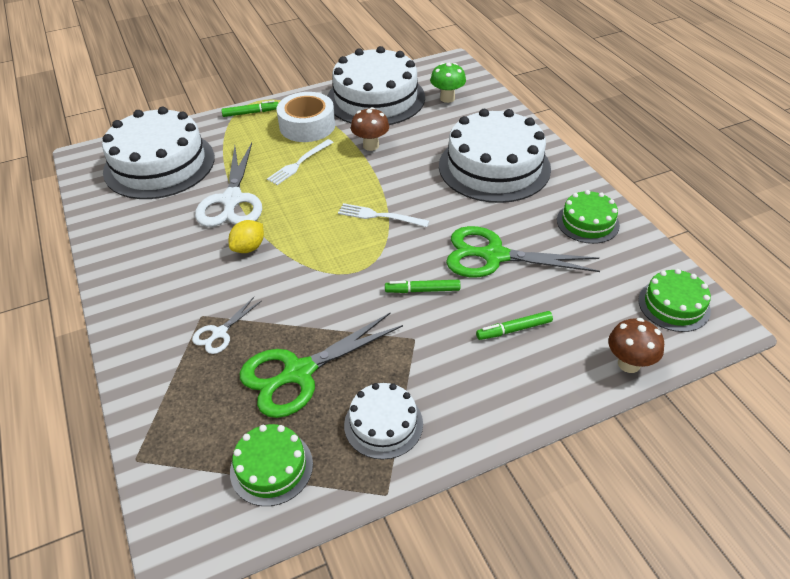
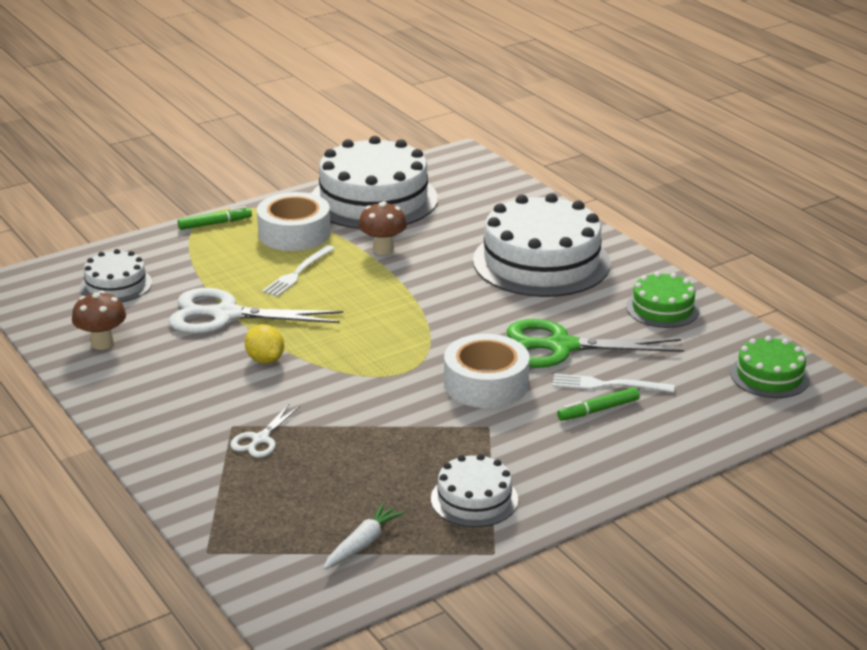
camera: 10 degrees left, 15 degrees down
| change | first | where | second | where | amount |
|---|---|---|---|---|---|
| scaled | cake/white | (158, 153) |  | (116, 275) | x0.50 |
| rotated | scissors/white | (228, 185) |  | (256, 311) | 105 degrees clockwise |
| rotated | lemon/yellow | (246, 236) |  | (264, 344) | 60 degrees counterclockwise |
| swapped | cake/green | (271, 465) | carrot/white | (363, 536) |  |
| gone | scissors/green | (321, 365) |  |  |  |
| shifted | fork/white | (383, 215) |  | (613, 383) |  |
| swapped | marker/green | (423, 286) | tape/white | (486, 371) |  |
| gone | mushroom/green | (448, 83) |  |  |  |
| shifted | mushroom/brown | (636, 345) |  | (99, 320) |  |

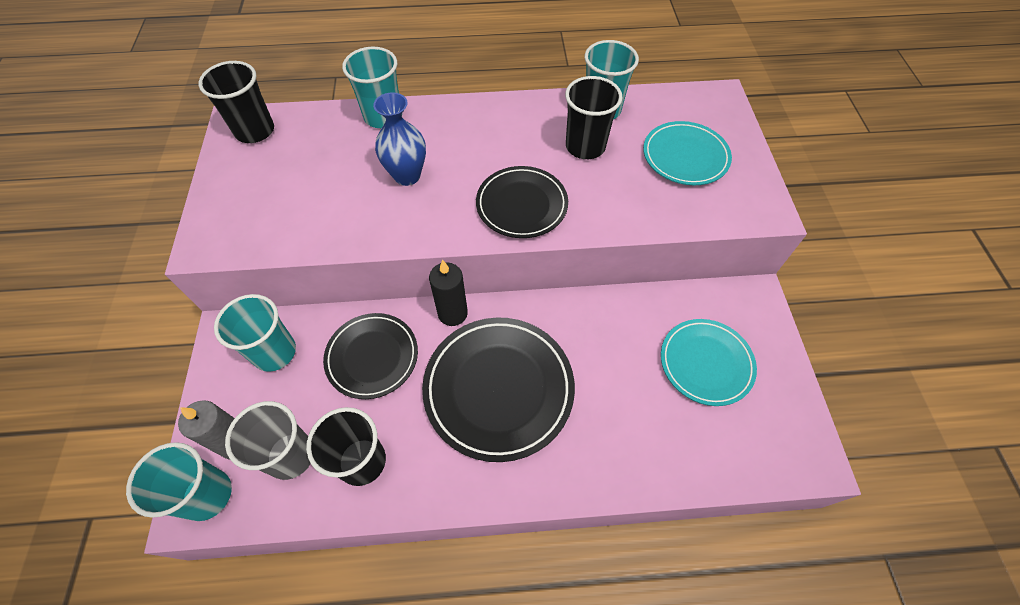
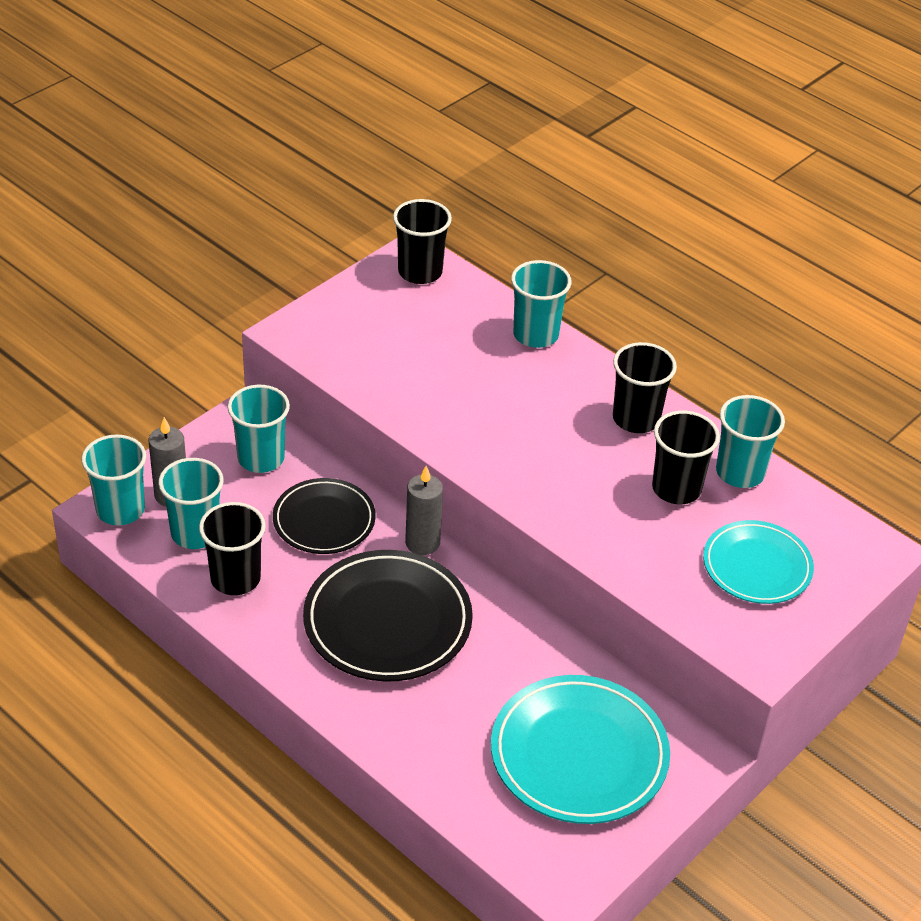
camera: 45 degrees right, 15 degrees down
| change | first | where | second | where | amount |
|---|---|---|---|---|---|
| repainted | cup/grey | (268, 440) | cup/turquoise | (191, 503) |  |
| gone | vase/blue | (399, 139) |  |  |  |
| repainted | candle/black | (448, 293) | candle/grey | (424, 510) |  |
| gone | plate/black | (522, 202) |  |  |  |
| scaled | plate/turquoise | (709, 362) |  | (580, 749) | x1.56 |
| new |  |  | cup/black | (645, 387) |  |

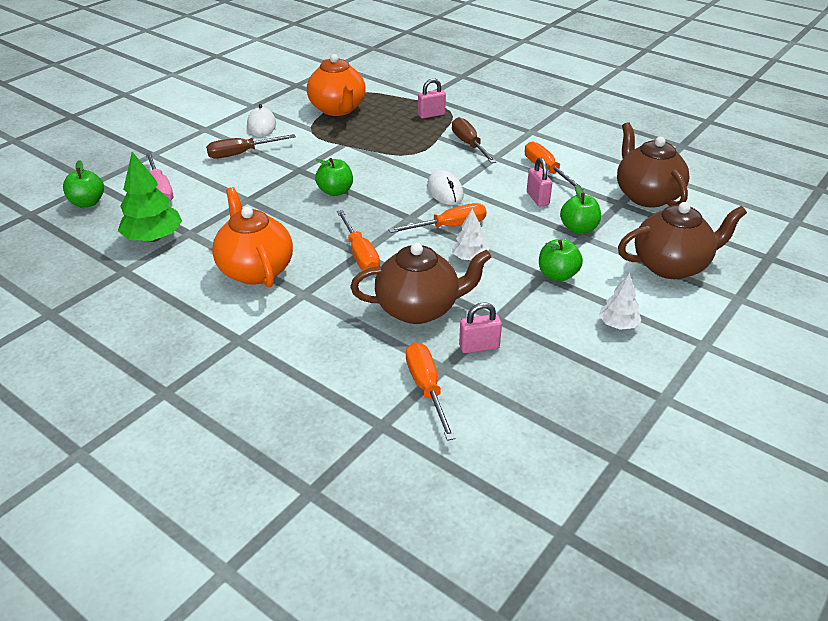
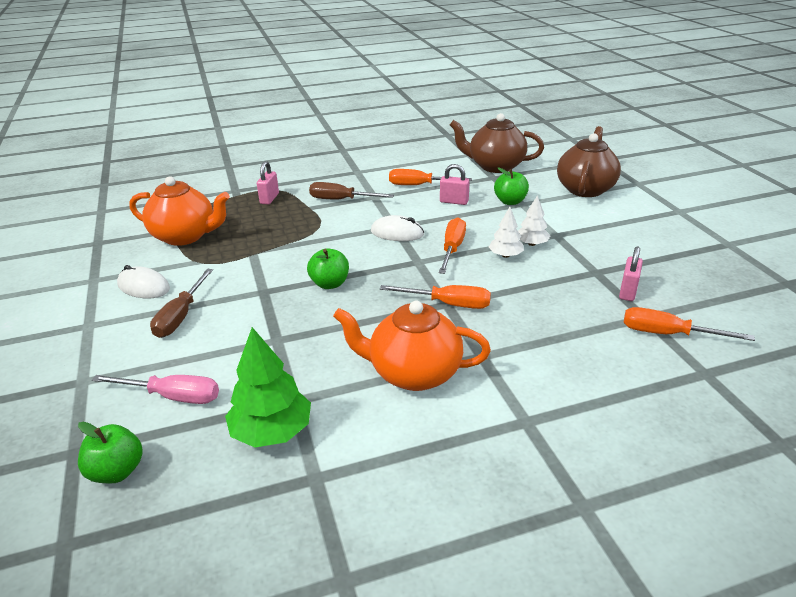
camera: 55 degrees left, 5 degrees down
| change | first | where | second | where | amount |
|---|---|---|---|---|---|
| gone | teapot/brown | (420, 283) |  |  |  |
| gone | apple/green | (561, 260) |  |  |  |
| shifted | tree/white | (620, 301) |  | (534, 220) |  |

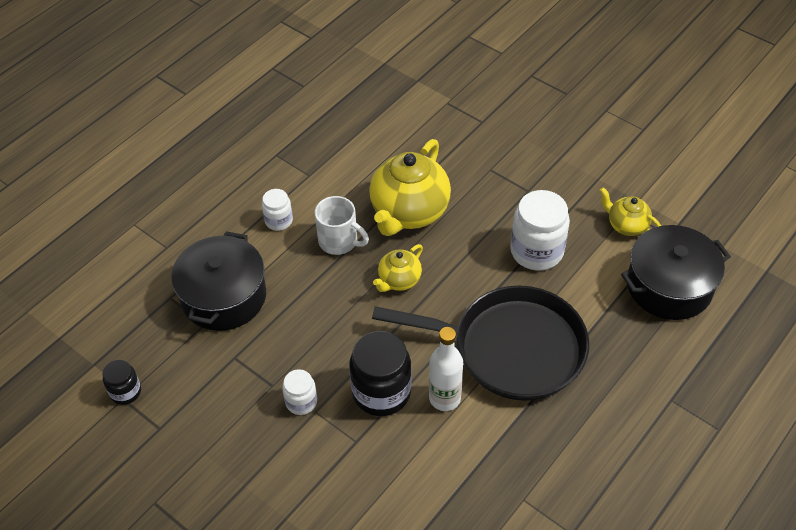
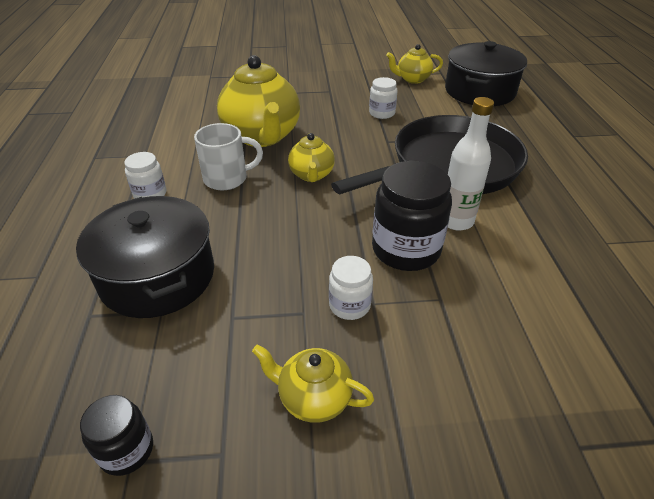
camera: 45 degrees left, 10 degrees down
| change | first | where | second | where | amount |
|---|---|---|---|---|---|
| scaled | jar/white | (540, 230) |  | (383, 98) | x0.54 |
| new |  |  | teapot/yellow | (313, 383) |  |

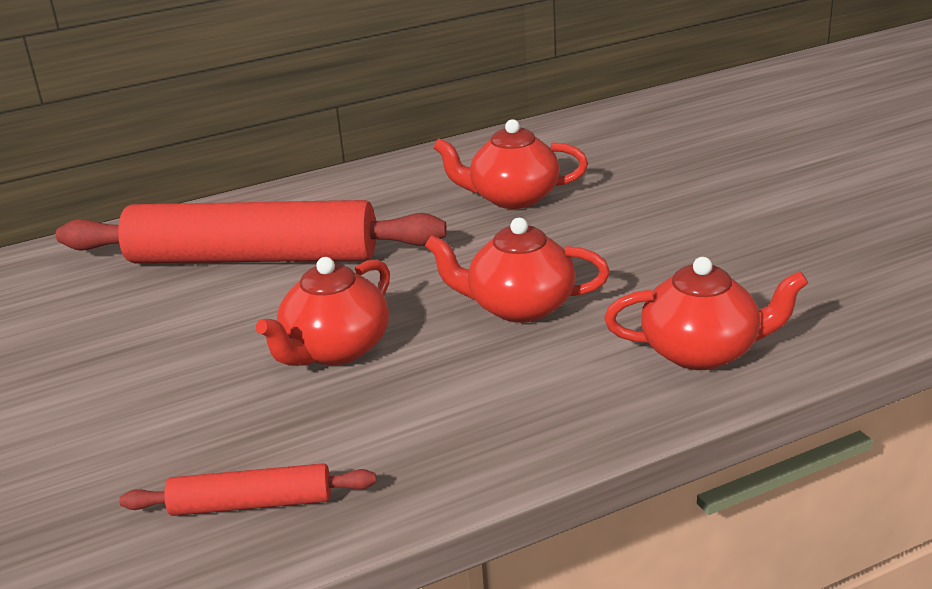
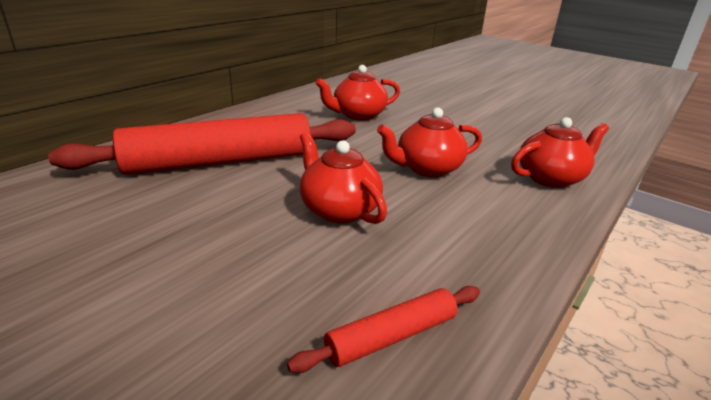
camera: 30 degrees left, 0 degrees up
| change | first | where | second | where | amount |
|---|---|---|---|---|---|
| rotated | teapot/red | (323, 311) |  | (343, 178) | 135 degrees clockwise |

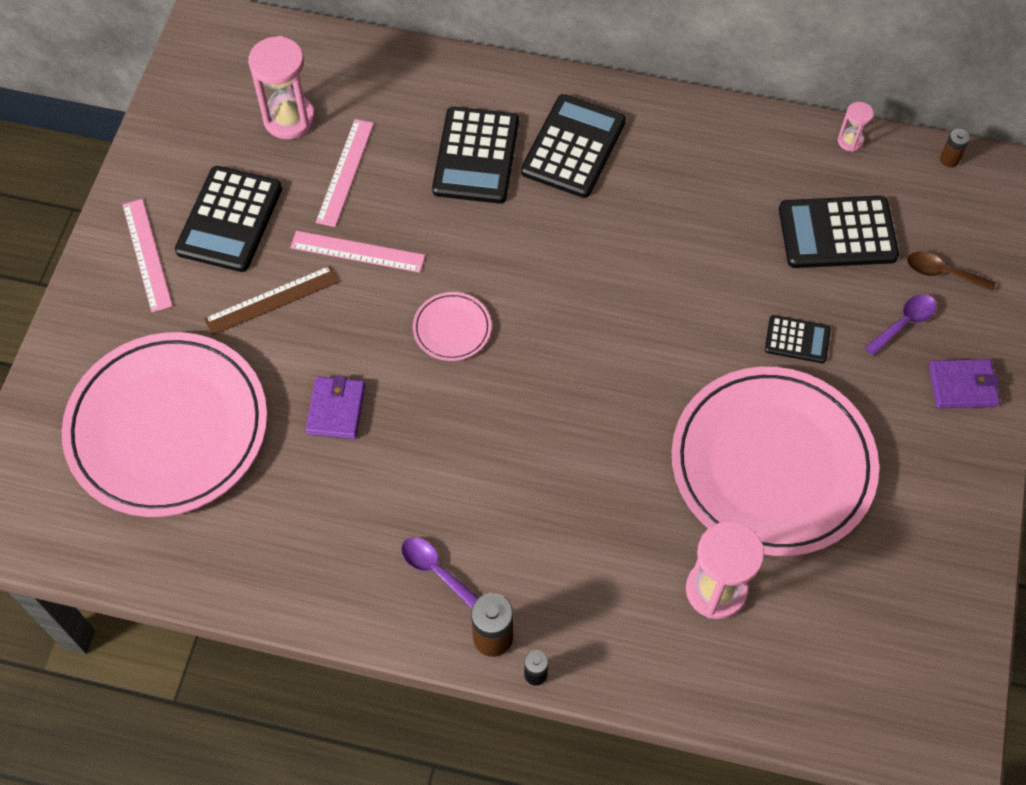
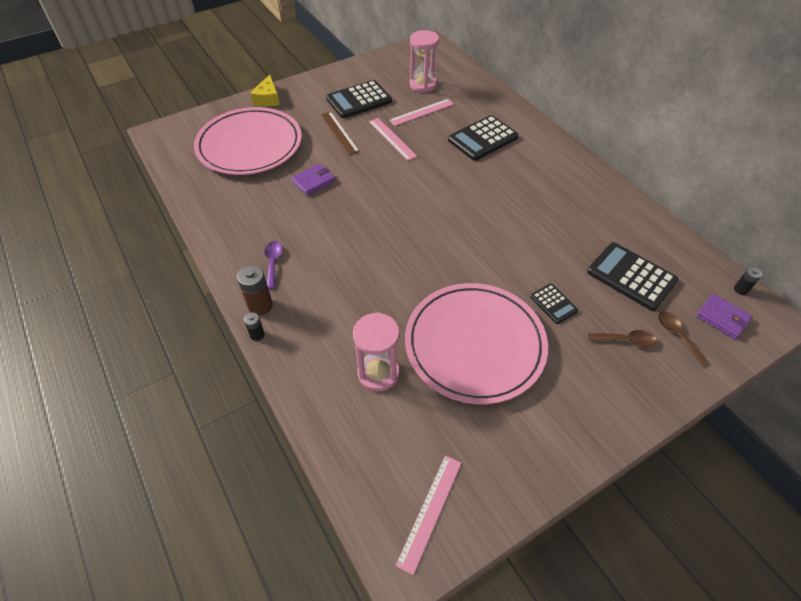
camera: 45 degrees right, 10 degrees down
| change | first | where | second | where | amount |
|---|---|---|---|---|---|
| shifted | ruler/pink | (147, 255) |  | (428, 515) |  |
| rotated | ruler/brown | (271, 300) |  | (340, 133) | 45 degrees clockwise |
| gone | plate/pink | (452, 326) |  |  |  |
| gone | calculator/black | (573, 146) |  |  |  |
| gone | hourglass/pink | (856, 127) |  |  |  |
| repainted | spoon/purple | (900, 325) | spoon/brown | (622, 338) |  |
| shifted | wallet/purple | (964, 383) |  | (724, 316) |  |
| repainted | battery/brown | (955, 148) | battery/black | (748, 281) |  |
| new |  |  | cheese/yellow | (265, 90) |  |

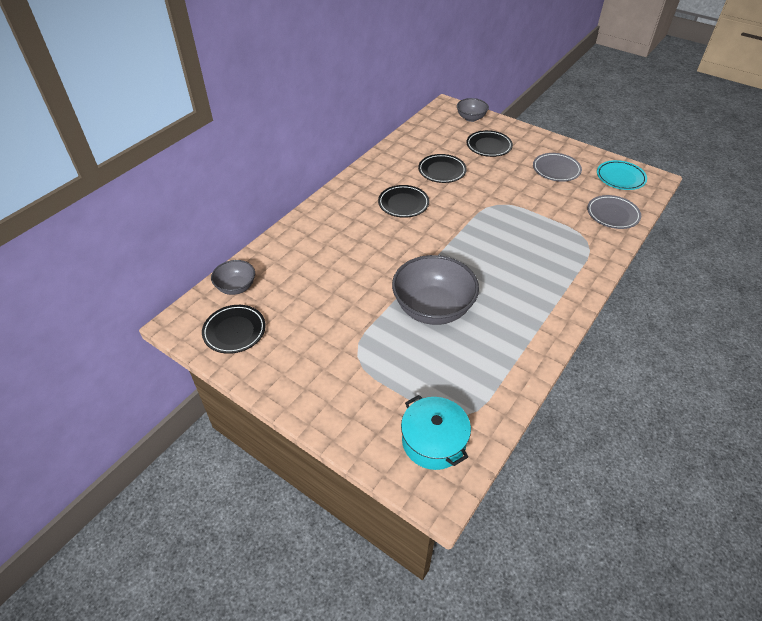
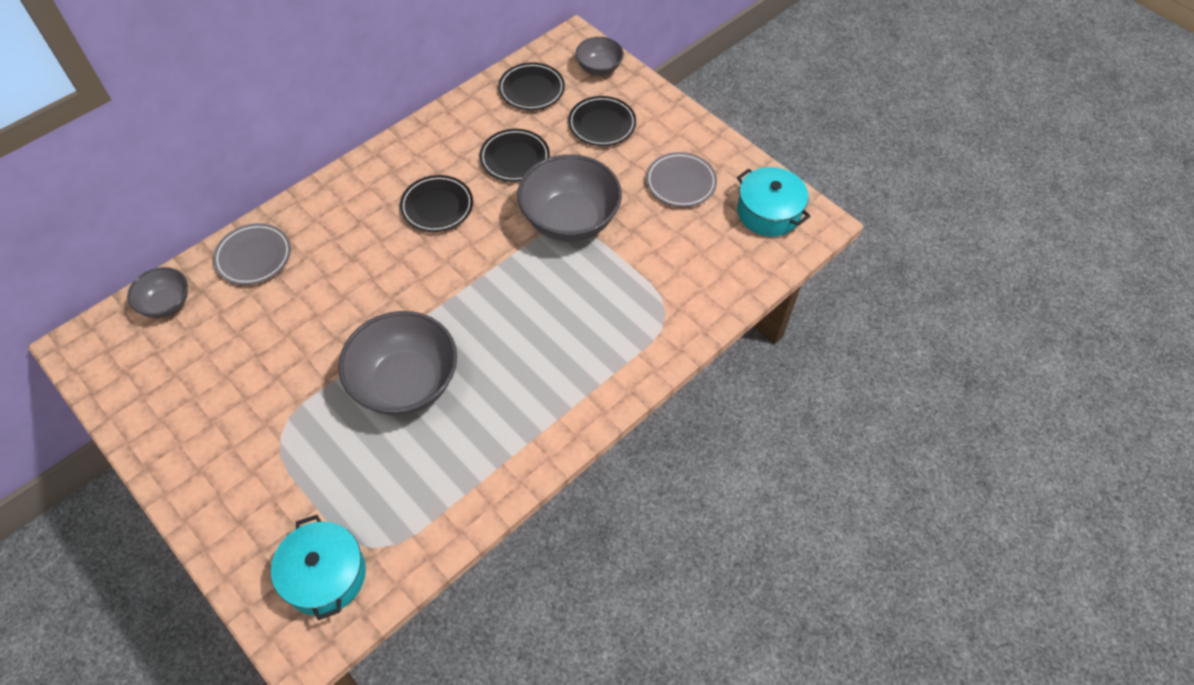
camera: 10 degrees right, 10 degrees up
| change | first | where | second | where | amount |
|---|---|---|---|---|---|
| shifted | plate/black | (234, 329) |  | (531, 86) |  |
| shifted | plate/grey | (614, 212) |  | (252, 254) |  |
| swapped | plate/turquoise | (622, 175) | pot/turquoise | (773, 202) |  |
| new |  |  | bowl/grey | (569, 198) |  |

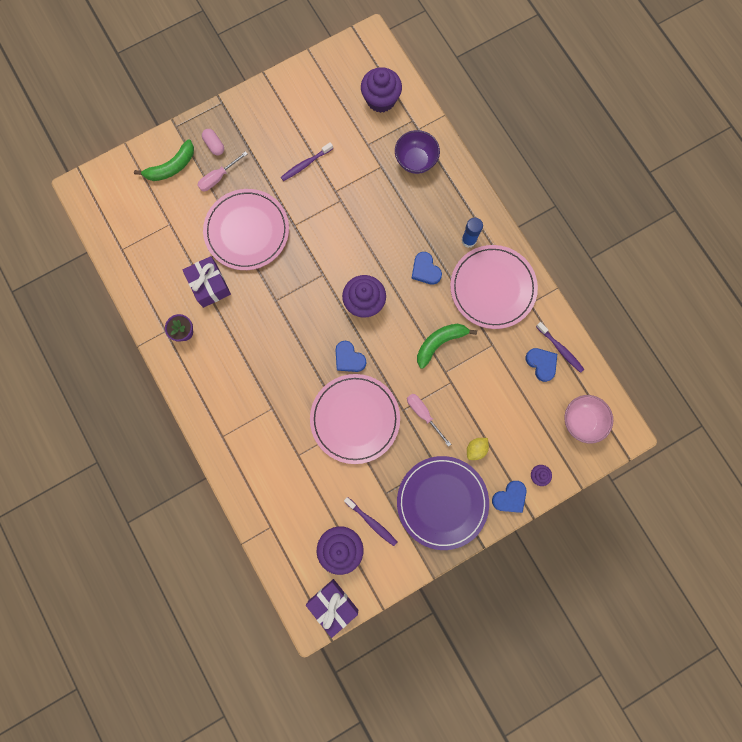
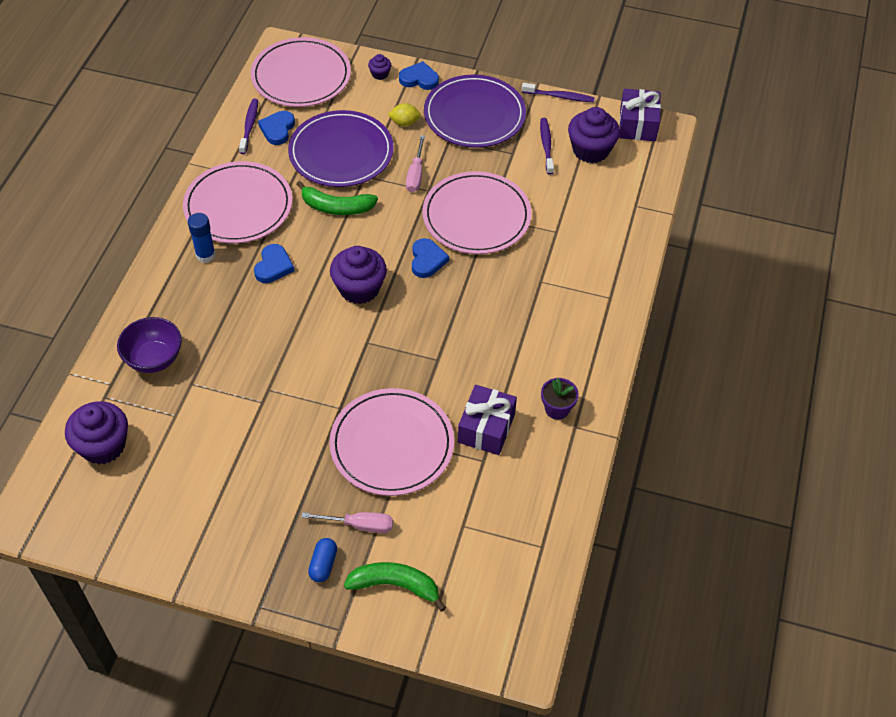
camera: 135 degrees left, 25 degrees down
| change | first | where | second | where | amount |
|---|---|---|---|---|---|
| repainted | capsule/pink | (213, 142) | capsule/blue | (322, 560) |  |
| shifted | toothbrush/purple | (307, 161) |  | (558, 92) |  |
| swapped | bowl/pink | (588, 419) | plate/pink | (301, 72) |  |
| new |  |  | plate/purple | (341, 148) |  |

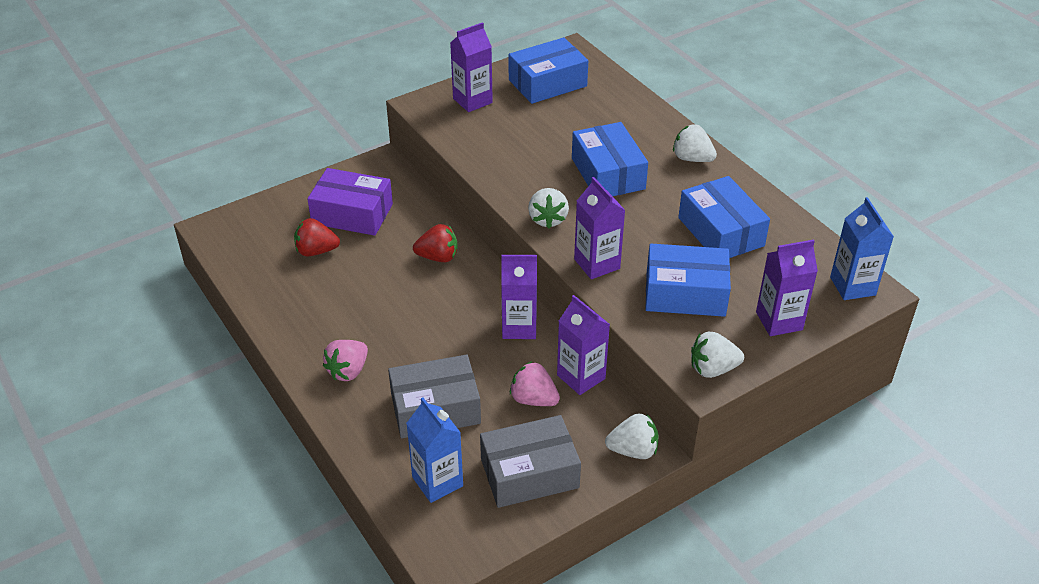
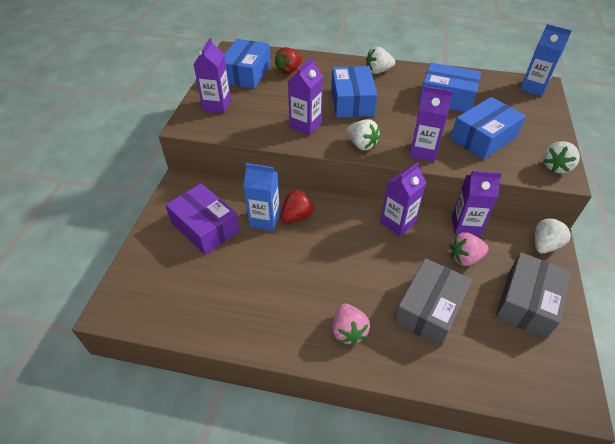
camera: 45 degrees left, 5 degrees up
| change | first | where | second | where | amount |
|---|---|---|---|---|---|
| shifted | strawberry/red | (317, 237) |  | (288, 61) |  |
| rotated | box/purple | (350, 202) |  | (202, 219) | 75 degrees clockwise |
| shifted | carton/blue | (434, 450) |  | (262, 197) |  |
| rotated | box/blue | (610, 159) |  | (354, 92) | 60 degrees clockwise |
| shifted | carton/purple | (787, 288) |  | (305, 96) |  |

